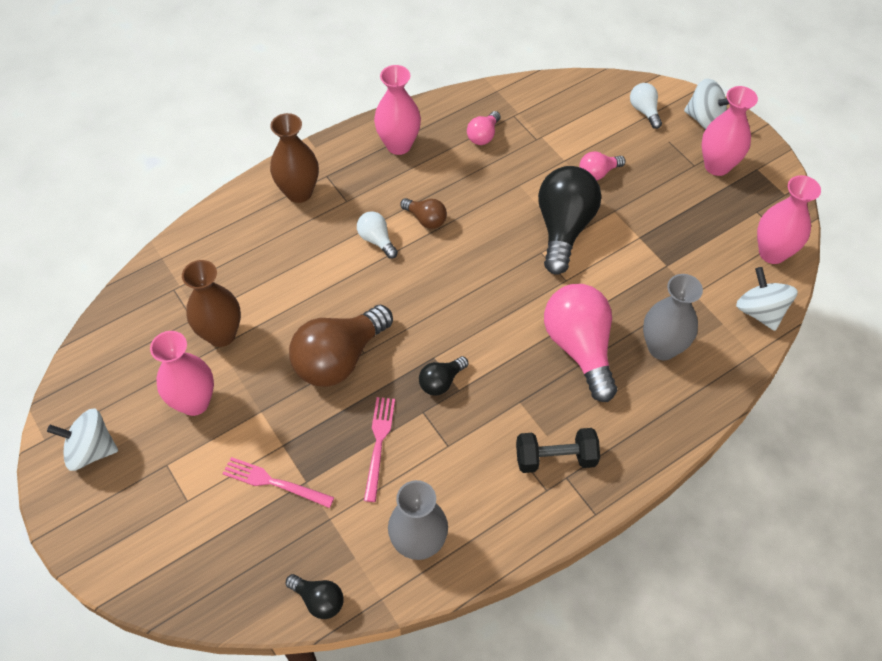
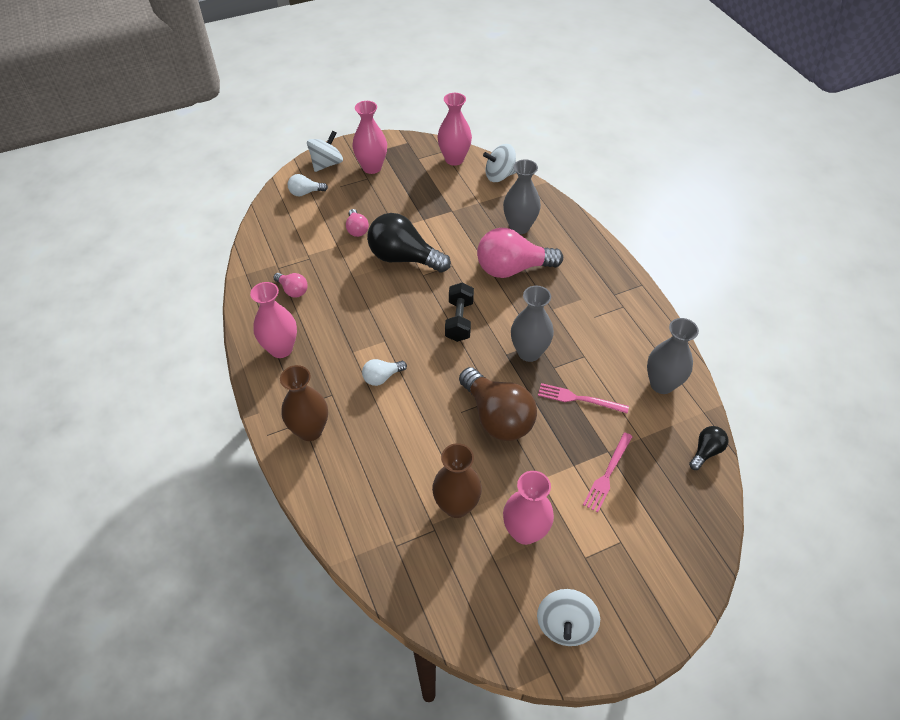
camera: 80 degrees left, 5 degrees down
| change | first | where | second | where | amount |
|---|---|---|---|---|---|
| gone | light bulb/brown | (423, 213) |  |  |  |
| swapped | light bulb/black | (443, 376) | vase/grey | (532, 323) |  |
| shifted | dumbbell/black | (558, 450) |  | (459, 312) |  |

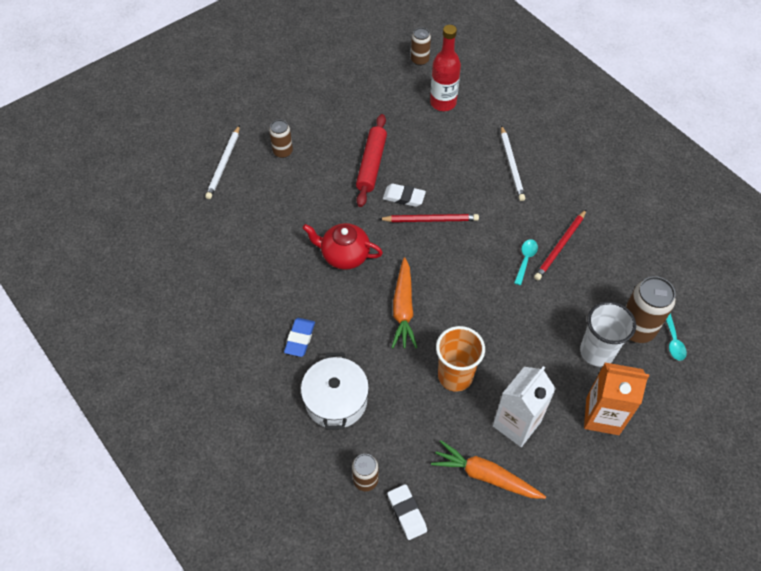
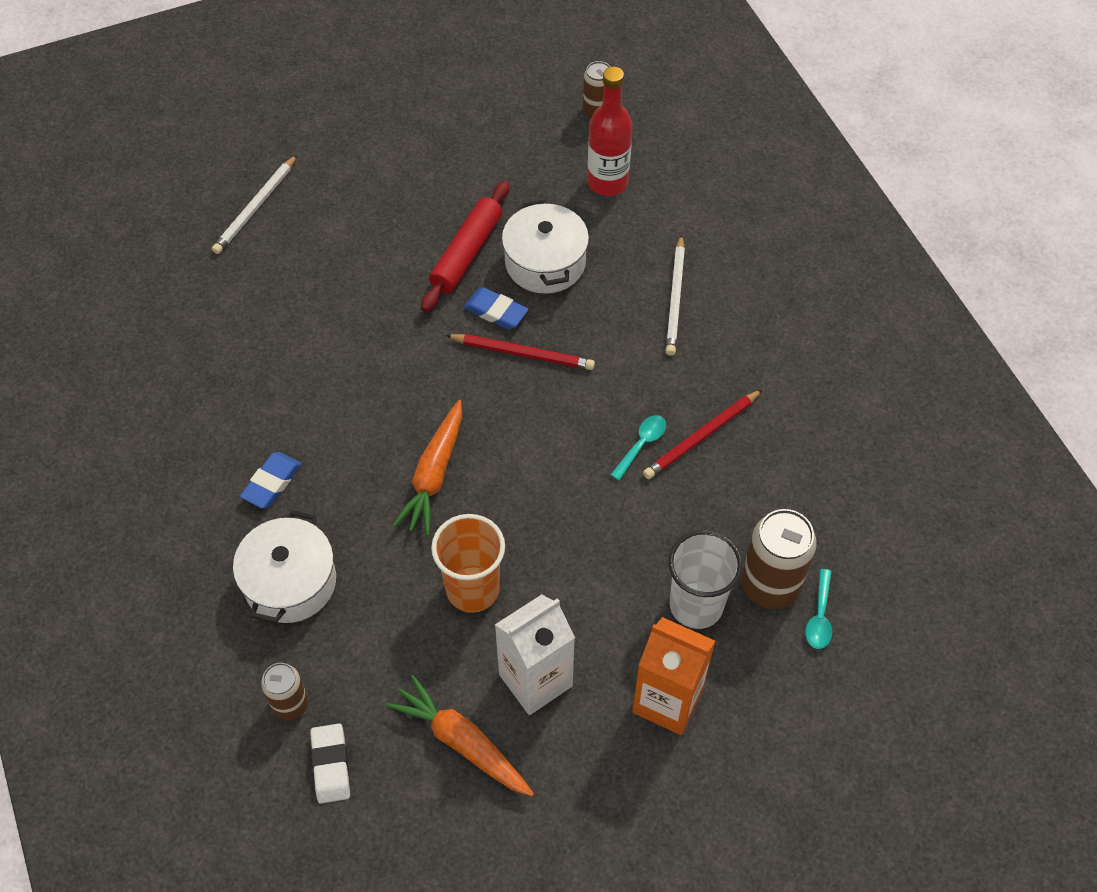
camera: 15 degrees right, 0 degrees up
| change | first | where | second | where | amount |
|---|---|---|---|---|---|
| gone | can/brown | (281, 138) |  |  |  |
| gone | teapot/red | (343, 246) |  |  |  |
| repainted | eraser/white | (404, 195) | eraser/blue | (496, 308) |  |
| new |  |  | pot/white | (545, 246) |  |

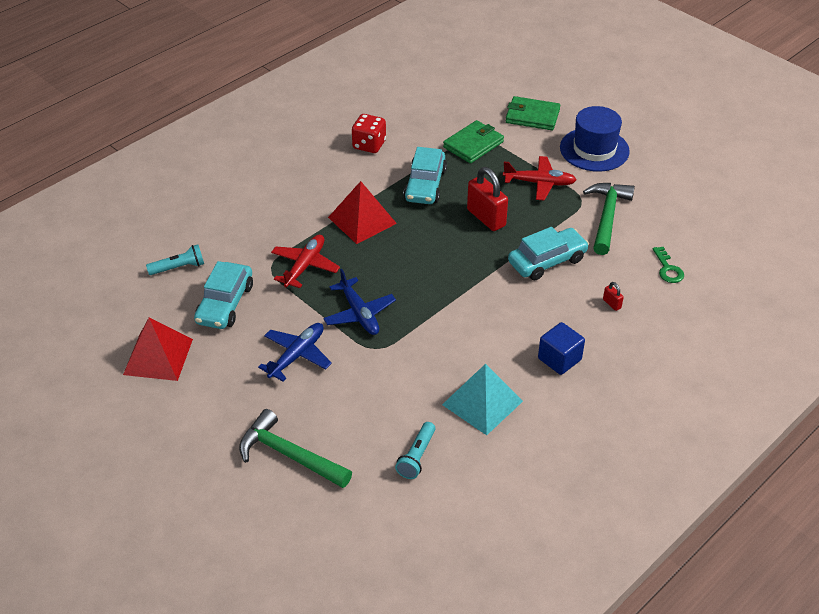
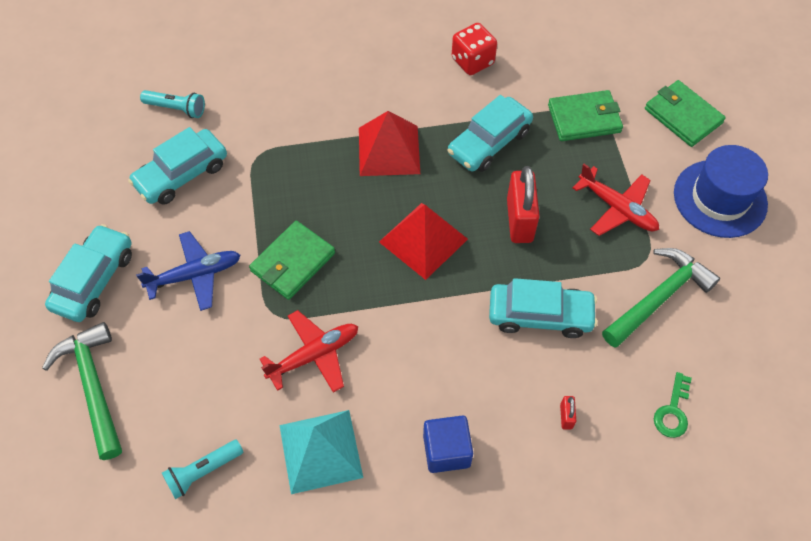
camera: 35 degrees right, 15 degrees up
| change | first | where | second | where | amount |
|---|---|---|---|---|---|
| shifted | pyramid/red | (158, 349) |  | (423, 241) |  |
| shifted | plane/red | (305, 261) |  | (309, 351) |  |
| swapped | plane/blue | (359, 302) | wallet/green | (292, 260) |  |
| new |  |  | car/turquoise | (88, 273) |  |

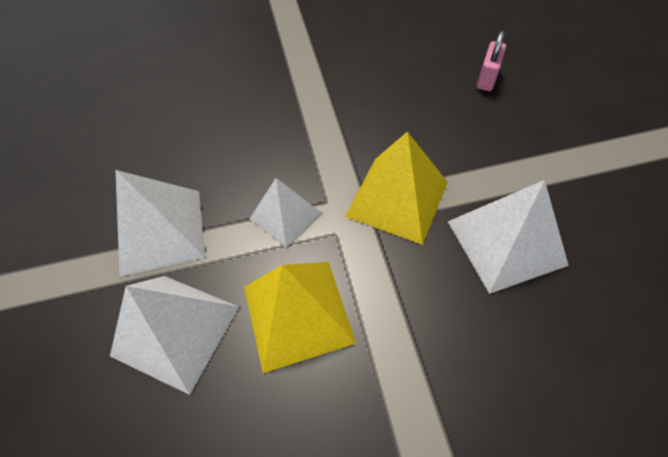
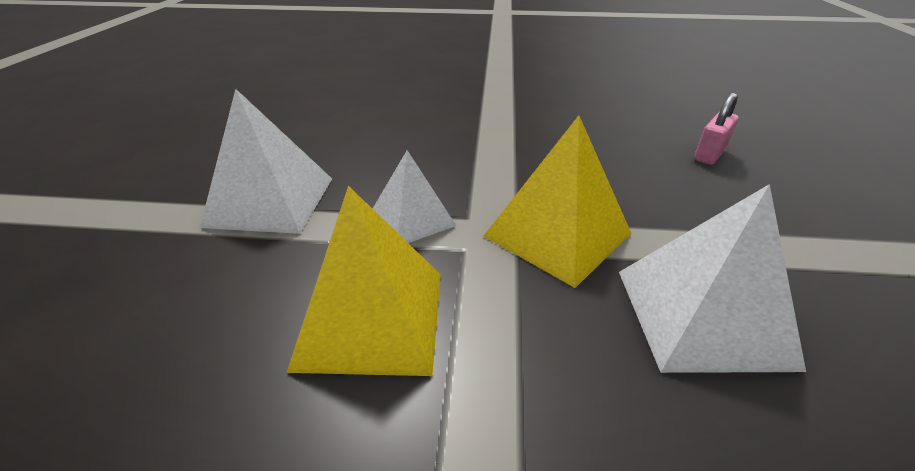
camera: 15 degrees right, 20 degrees down
| change | first | where | second | where | amount |
|---|---|---|---|---|---|
| gone | pyramid/white | (174, 335) |  |  |  |

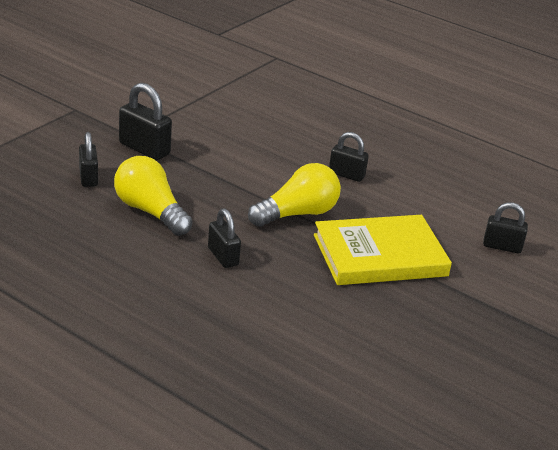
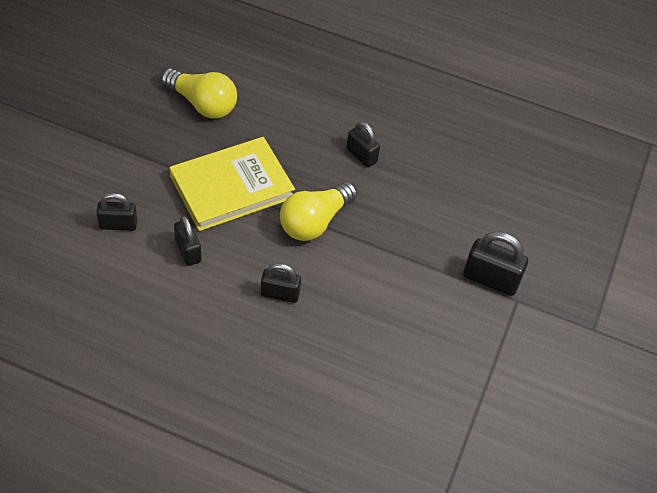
camera: 165 degrees right, 20 degrees up
| change | first | where | second | where | amount |
|---|---|---|---|---|---|
| shifted | padlock/black | (88, 159) |  | (188, 241) |  |
| shifted | light bulb/yellow | (153, 196) |  | (199, 93) |  |

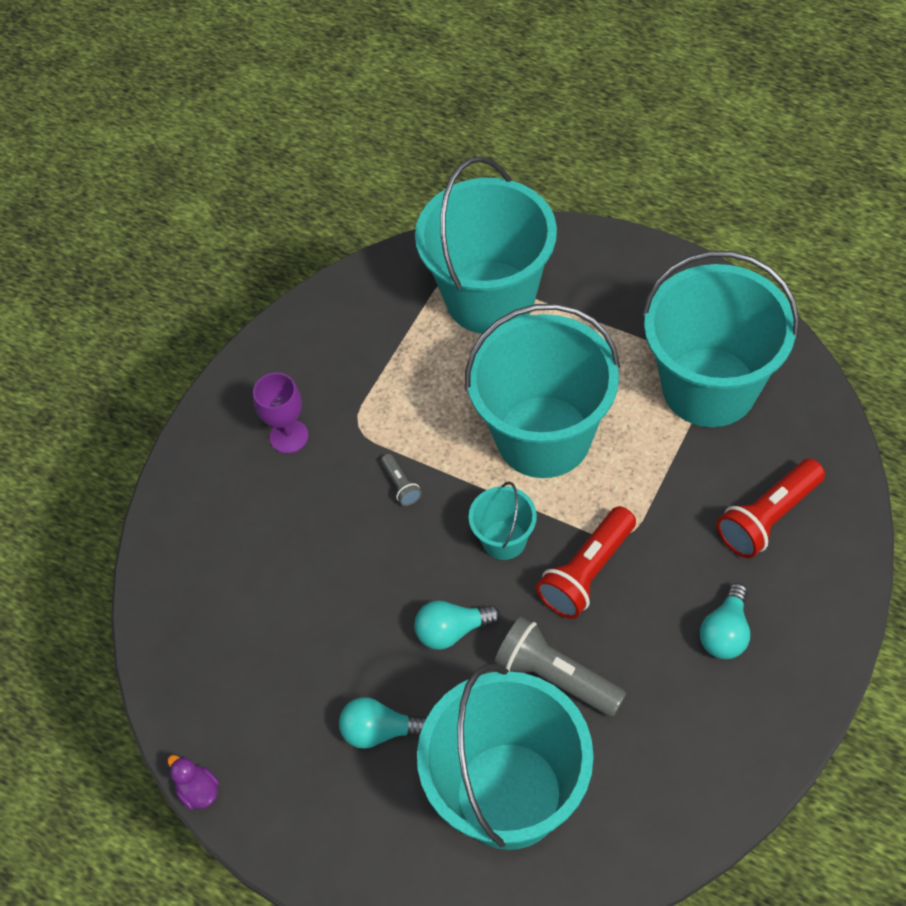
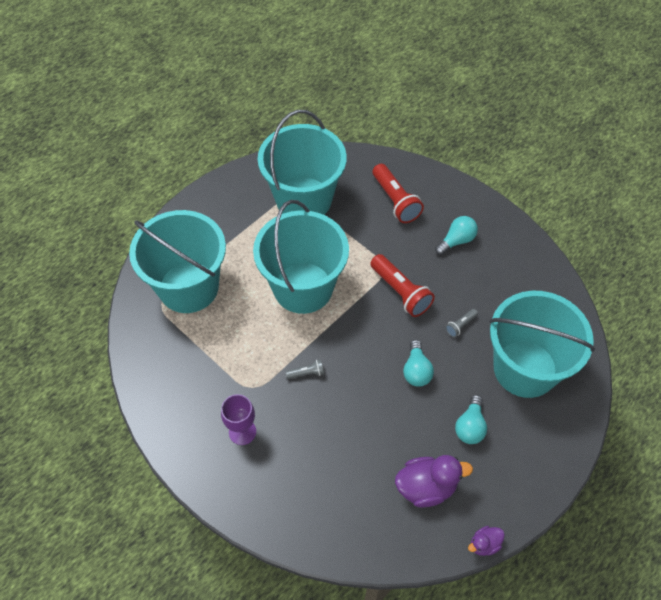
camera: 80 degrees left, 0 degrees up
| change | first | where | second | where | amount |
|---|---|---|---|---|---|
| gone | bucket/turquoise | (503, 521) |  |  |  |
| scaled | flashlight/grey | (560, 667) |  | (461, 323) | x0.49 |
| rotated | light bulb/turquoise | (725, 621) |  | (456, 235) | 75 degrees counterclockwise |
| new |  |  | duck/purple | (434, 481) |  |

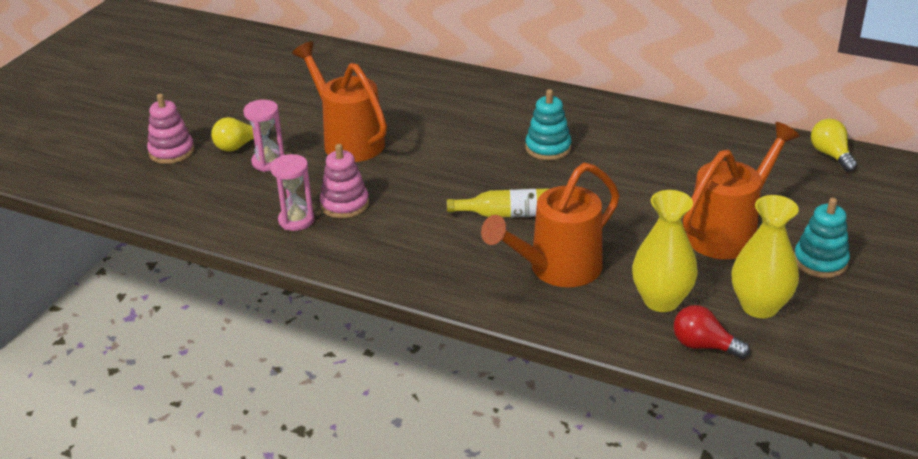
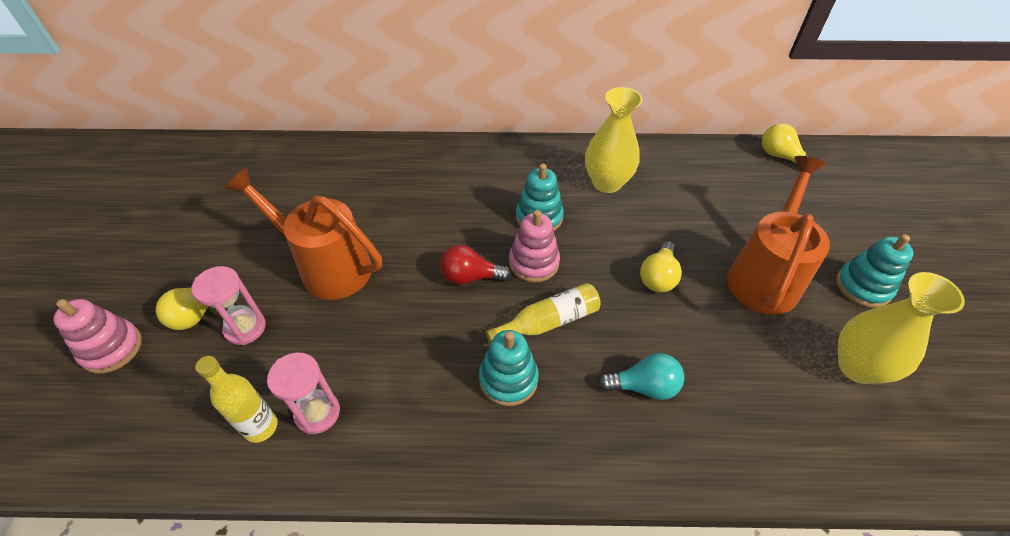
camera: 25 degrees left, 15 degrees up
| change | first | where | second | where | amount |
|---|---|---|---|---|---|
| shifted | stacking toy/pink | (344, 181) |  | (534, 246) |  |
| swapped | watering can/orange | (550, 225) | light bulb/turquoise | (641, 376) |  |
| shifted | vase/yellow | (665, 251) |  | (614, 140) |  |
| shifted | light bulb/red | (712, 332) |  | (475, 265) |  |
| new |  |  | bottle/yellow | (236, 399) |  |
| new |  |  | stacking toy/turquoise | (509, 368) |  |
| new |  |  | light bulb/yellow | (661, 266) |  |

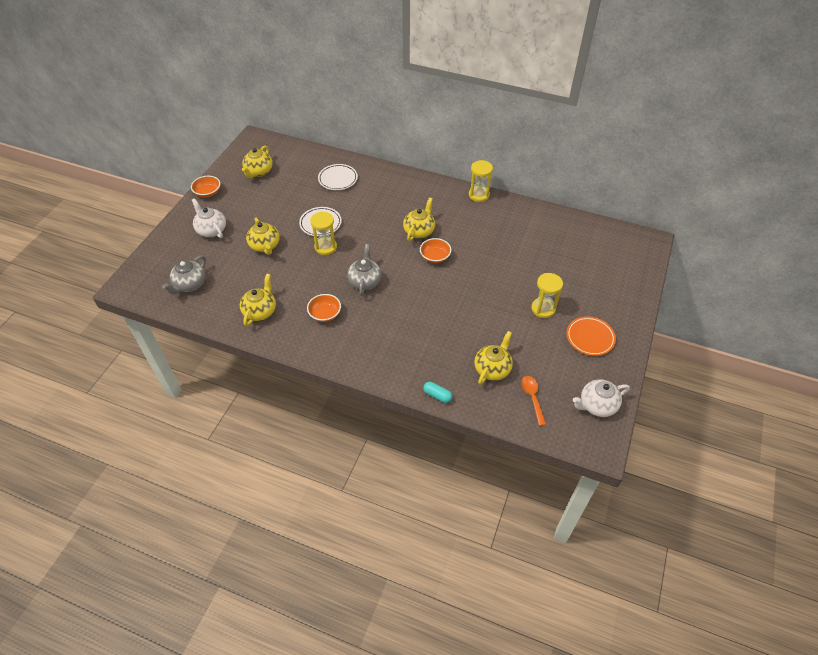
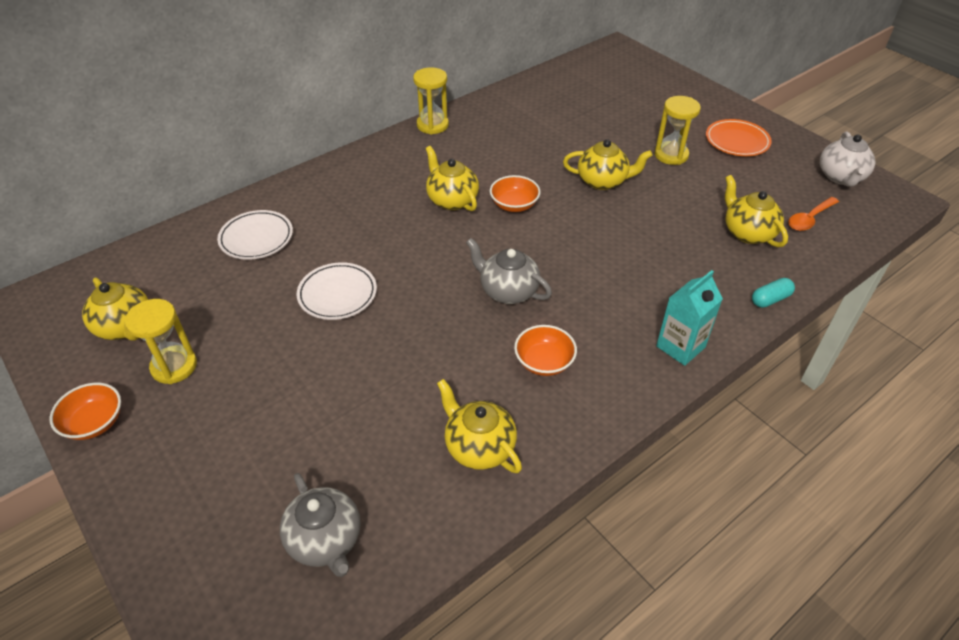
camera: 60 degrees left, 5 degrees down
| change | first | where | second | where | amount |
|---|---|---|---|---|---|
| gone | teapot/white | (209, 218) |  |  |  |
| shifted | teapot/yellow | (263, 236) |  | (608, 164) |  |
| shifted | hourglass/yellow | (323, 233) |  | (161, 341) |  |
| rotated | spoon/orange | (533, 401) |  | (813, 214) | 60 degrees counterclockwise |
| new |  |  | carton/turquoise | (689, 318) |  |

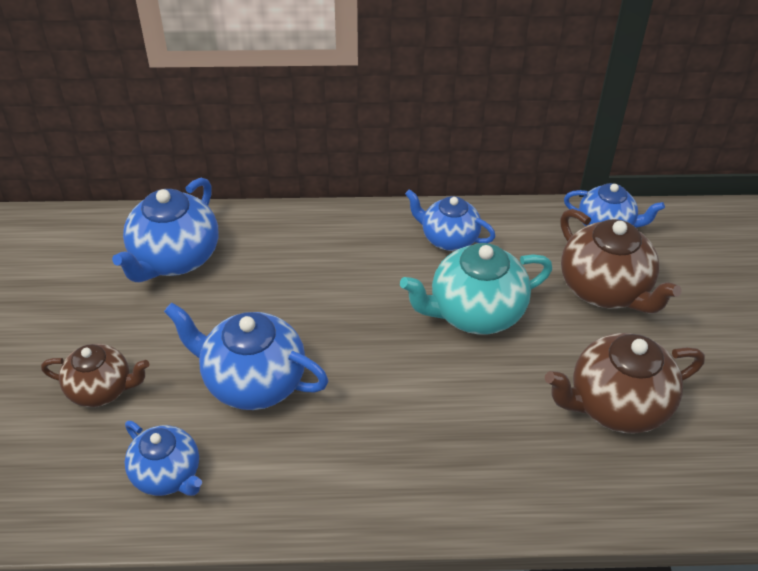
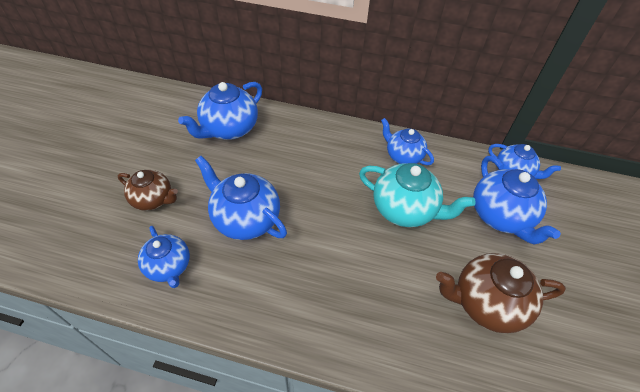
camera: 15 degrees right, 5 degrees up
| change | first | where | second | where | amount |
|---|---|---|---|---|---|
| rotated | teapot/turquoise | (476, 288) |  | (417, 195) | 150 degrees counterclockwise |
| repainted | teapot/brown | (621, 261) | teapot/blue | (517, 200) |  |

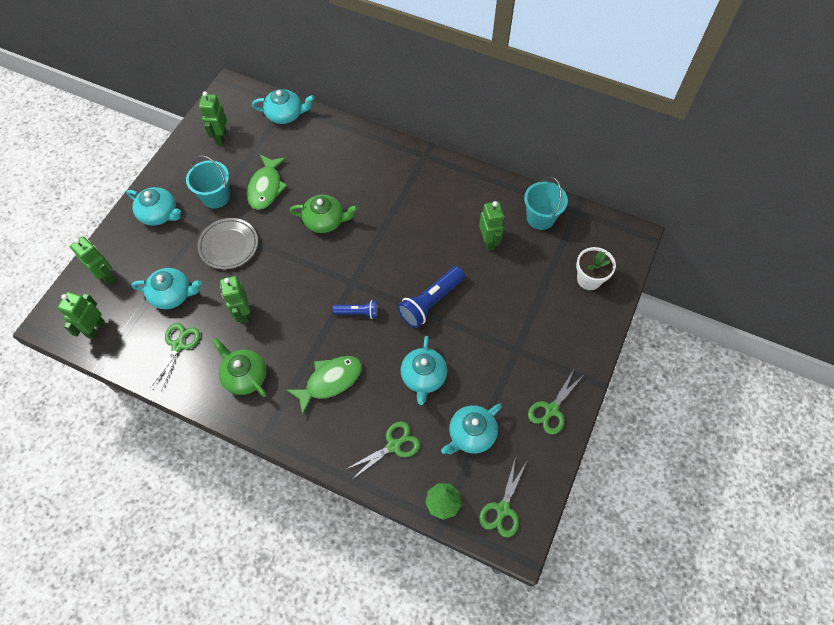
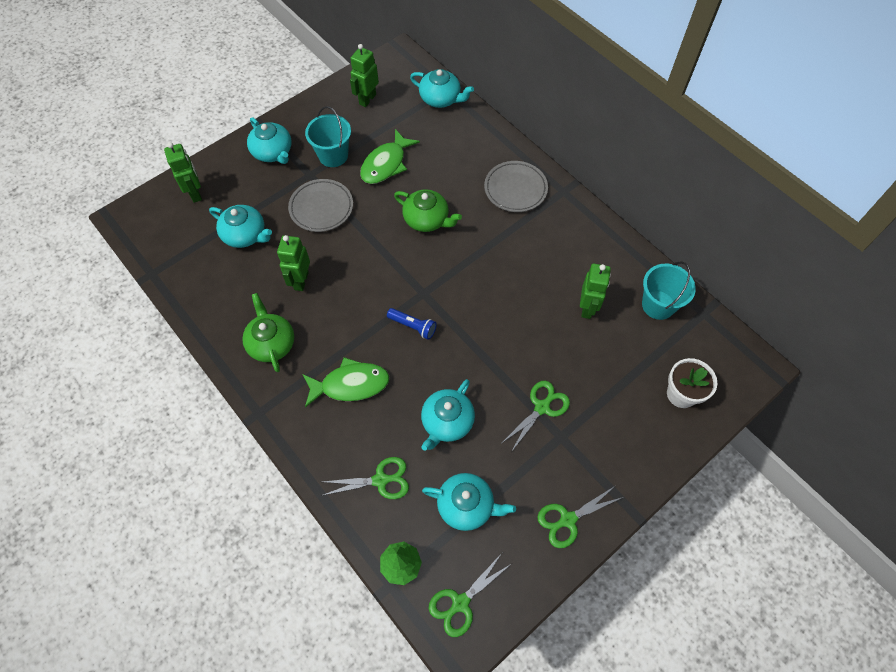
camera: 25 degrees right, 0 degrees up
| change | first | where | second | where | amount |
|---|---|---|---|---|---|
| gone | robot/green | (81, 316) |  |  |  |
| shifted | scissors/green | (175, 357) |  | (536, 416) |  |
| gone | flashlight/blue | (431, 297) |  |  |  |
| rotated | teapot/turquoise | (471, 428) |  | (469, 502) | 150 degrees counterclockwise |
| new |  |  | plate/grey | (516, 186) |  |

